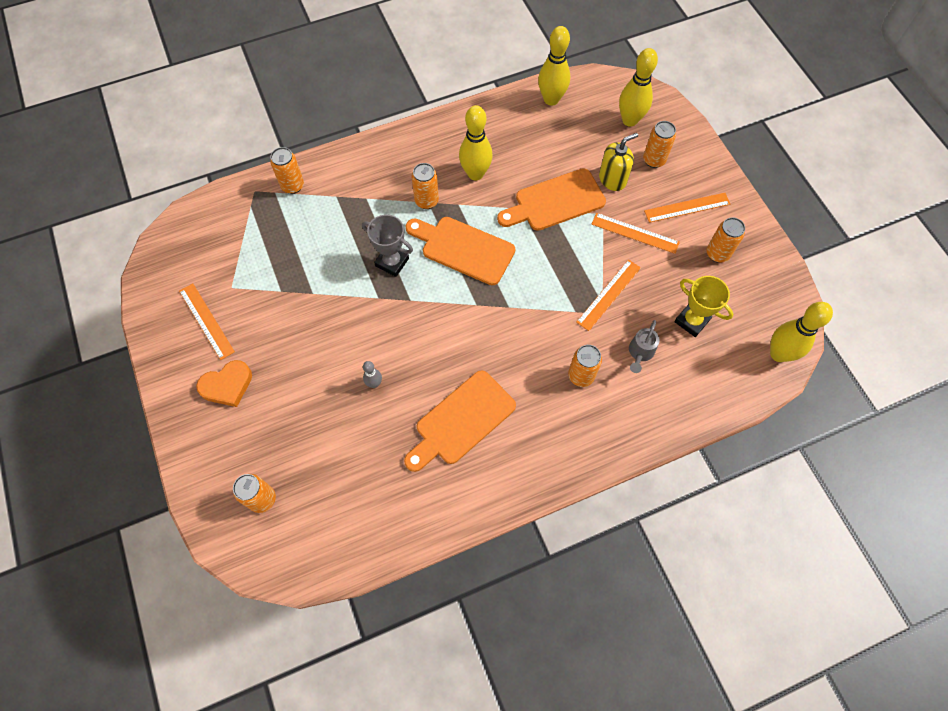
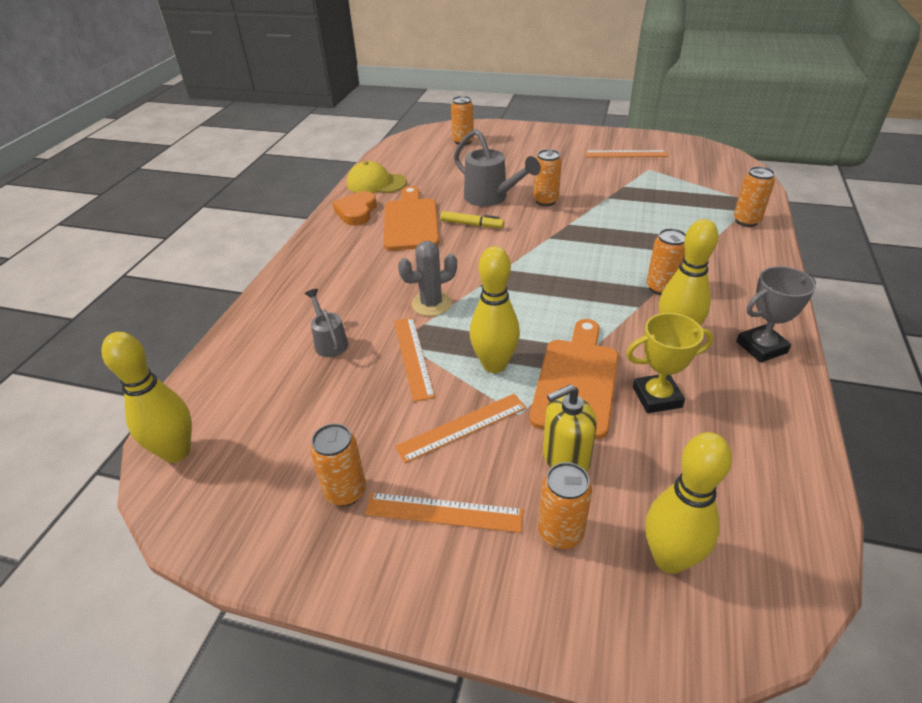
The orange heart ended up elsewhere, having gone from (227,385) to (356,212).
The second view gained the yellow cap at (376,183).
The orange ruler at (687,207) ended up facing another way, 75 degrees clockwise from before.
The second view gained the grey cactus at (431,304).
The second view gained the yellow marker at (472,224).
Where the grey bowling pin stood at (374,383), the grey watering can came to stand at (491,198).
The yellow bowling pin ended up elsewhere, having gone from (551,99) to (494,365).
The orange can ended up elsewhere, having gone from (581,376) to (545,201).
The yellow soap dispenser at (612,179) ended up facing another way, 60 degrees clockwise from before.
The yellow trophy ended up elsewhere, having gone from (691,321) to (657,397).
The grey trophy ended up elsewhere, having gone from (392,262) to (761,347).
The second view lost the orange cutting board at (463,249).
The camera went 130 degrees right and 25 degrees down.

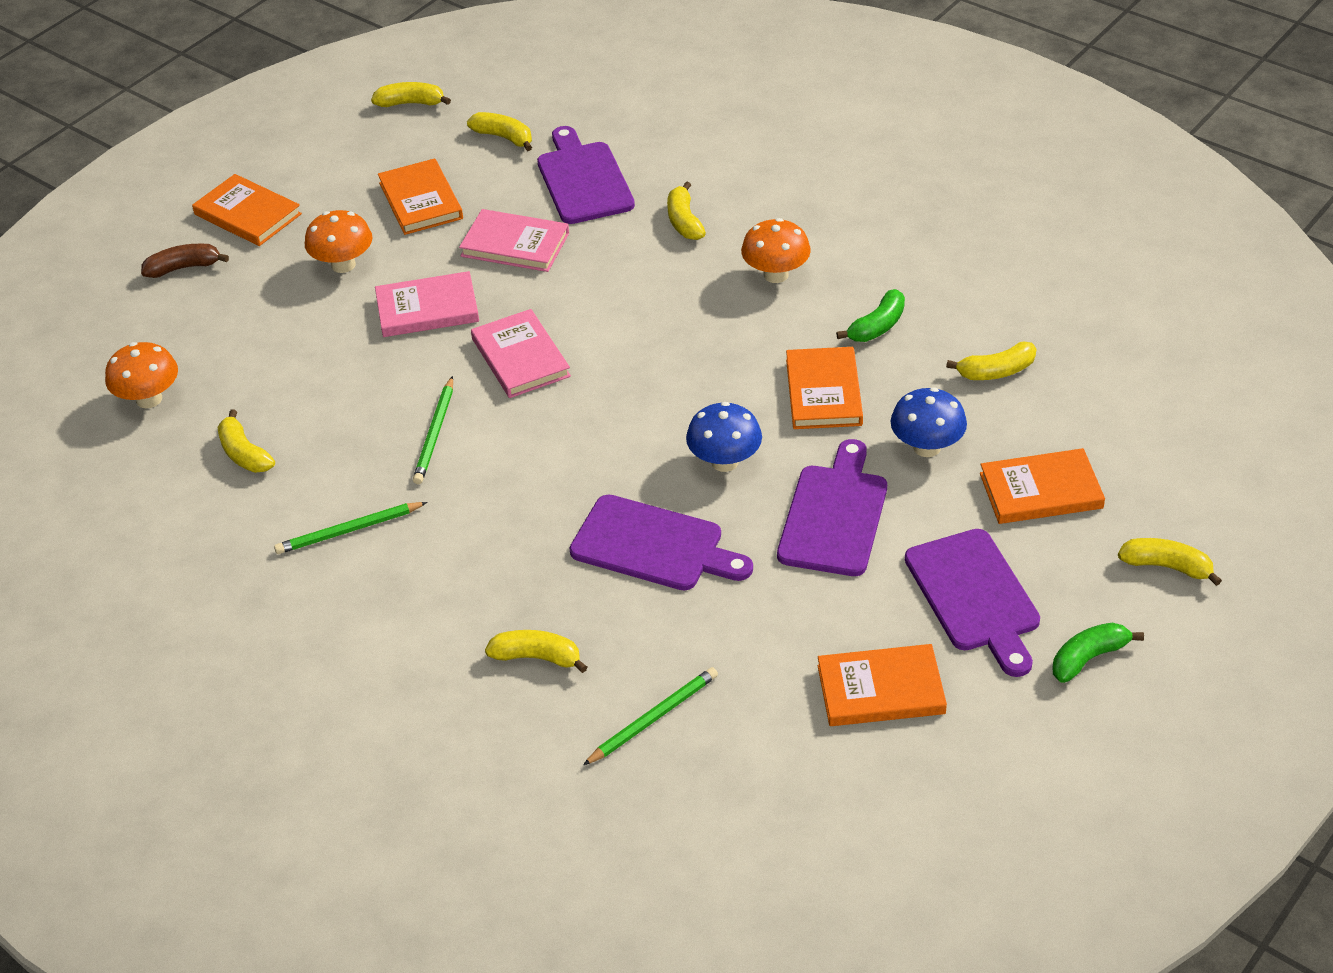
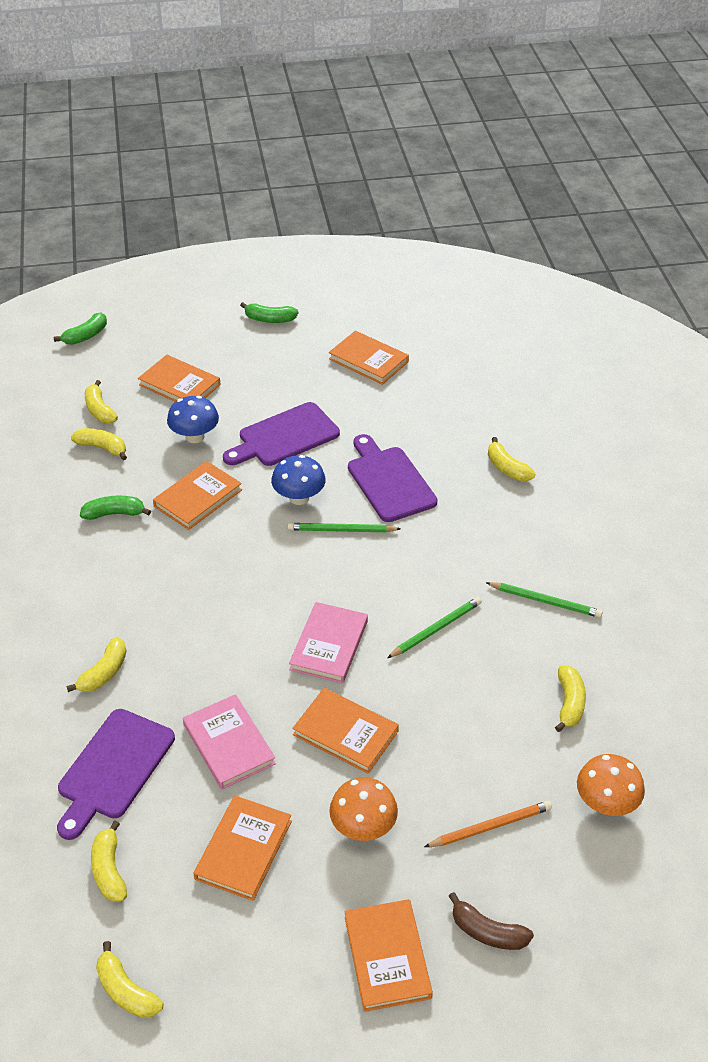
The second view gained the green banana at (86,336).
The yellow banana ended up elsewhere, having gone from (1167,567) to (100,410).
The green pencil ended up elsewhere, having gone from (653,718) to (341,530).
What was the pink book at (427,309) turned into the orange book at (345,733).
The second view gained the orange pencil at (490,826).
The second view lost the orange mushroom at (776,275).
The second view lost the purple cutting board at (975,596).
The camera went 140 degrees left and 0 degrees up.

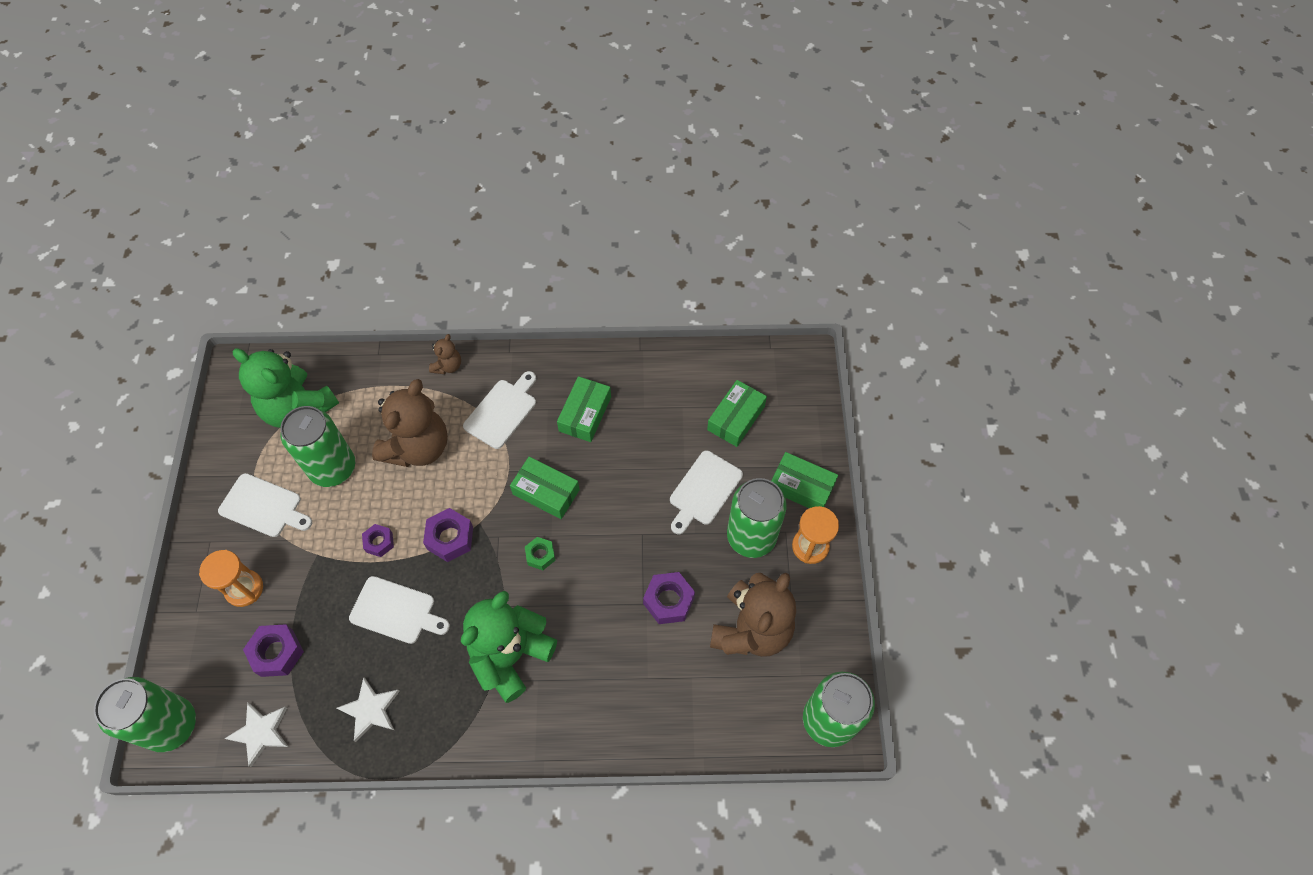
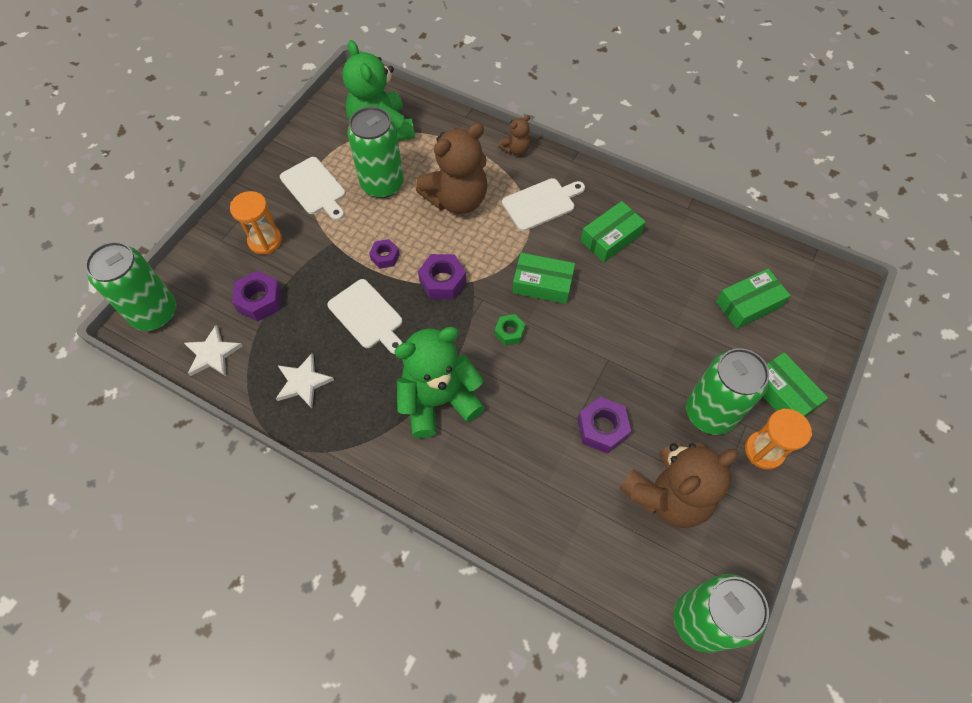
The green box at (546,492) ended up facing another way, 45 degrees counterclockwise from before.
The second view lost the white cutting board at (703,490).
The camera went 30 degrees right and 0 degrees up.

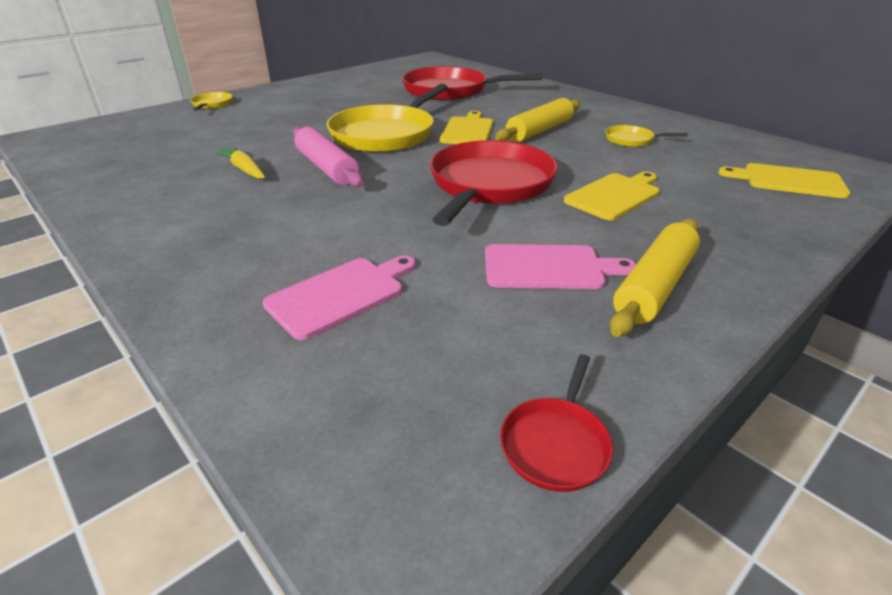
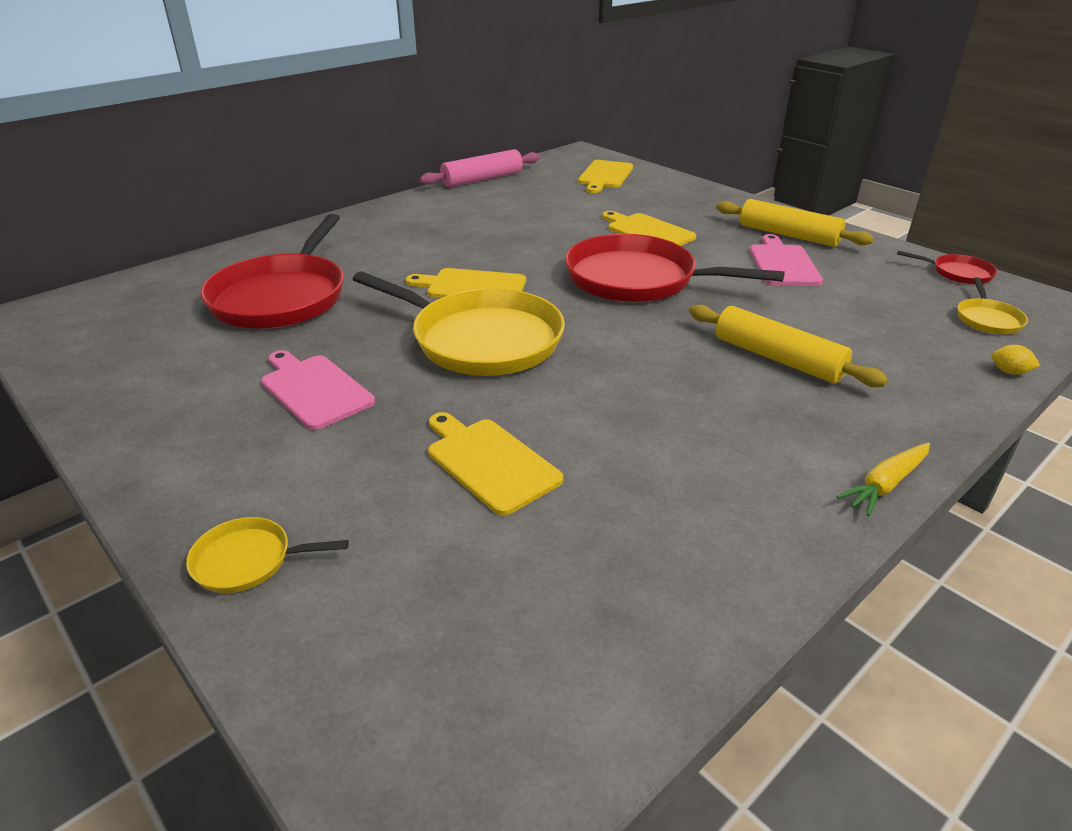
The pink cutting board ended up elsewhere, having gone from (340,294) to (314,389).
The pink rolling pin ended up elsewhere, having gone from (326,168) to (482,179).
The second view gained the yellow cutting board at (489,462).
The yellow rolling pin ended up elsewhere, having gone from (539,131) to (778,358).
The yellow carrot ended up elsewhere, having gone from (245,170) to (885,485).
The yellow pan ended up elsewhere, having gone from (631,140) to (987,319).
The second view gained the yellow lemon at (1009,372).
The camera went 90 degrees left and 0 degrees up.

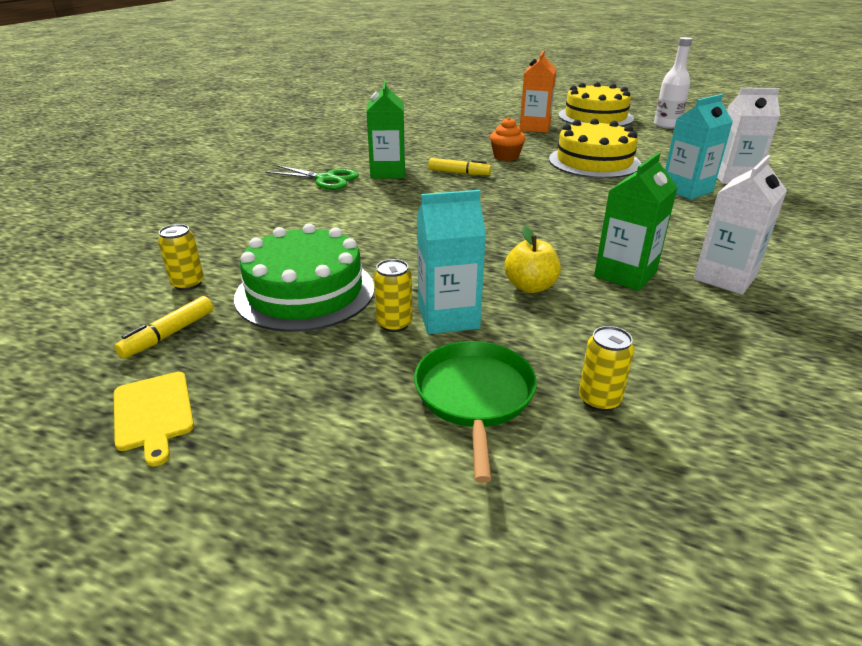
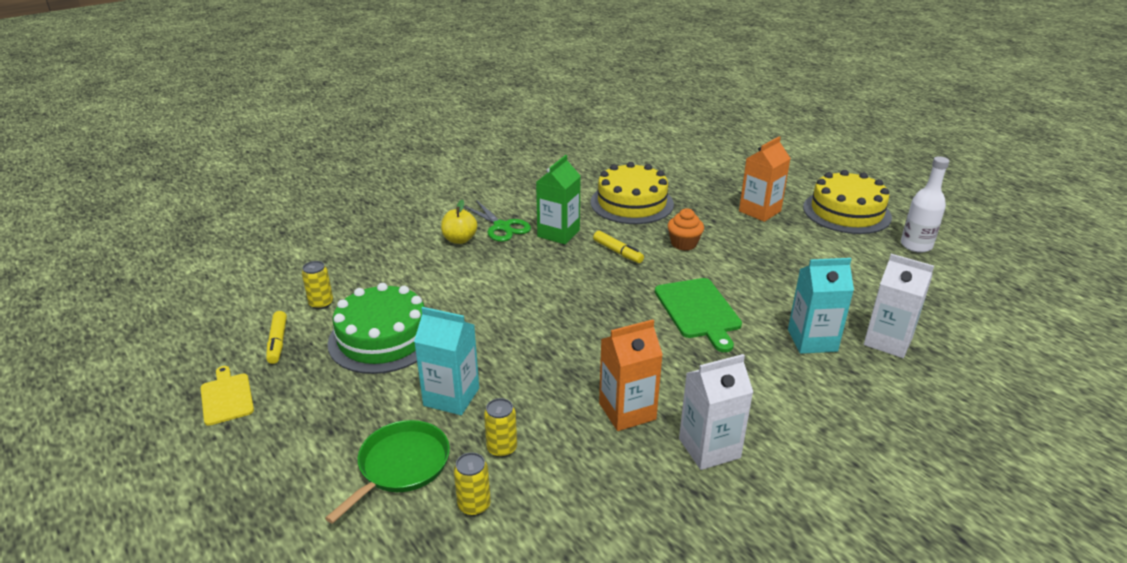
The yellow cutting board at (153,413) ended up facing another way, 150 degrees clockwise from before.
The yellow marker at (169,334) ended up facing another way, 75 degrees counterclockwise from before.
The yellow apple ended up elsewhere, having gone from (530,287) to (459,239).
The yellow can ended up elsewhere, having gone from (394,324) to (502,448).
The yellow cake ended up elsewhere, having gone from (594,162) to (631,203).
What was the green carton at (625,274) turned into the orange carton at (627,411).
The second view gained the green cutting board at (698,311).
The camera went 30 degrees right and 0 degrees up.

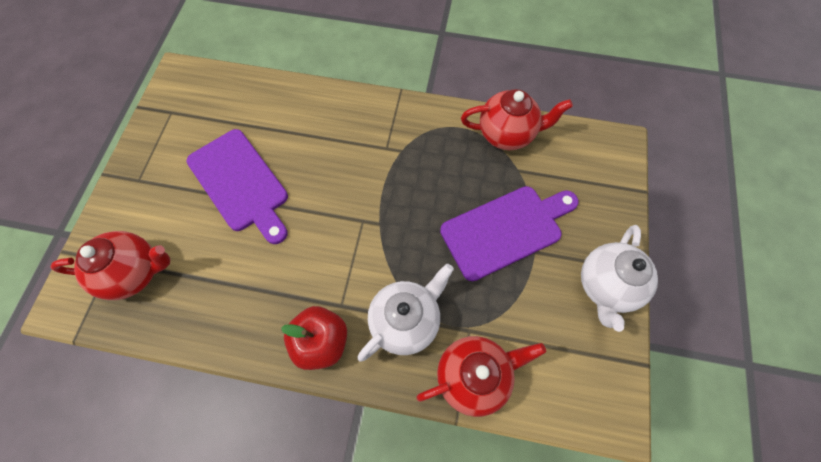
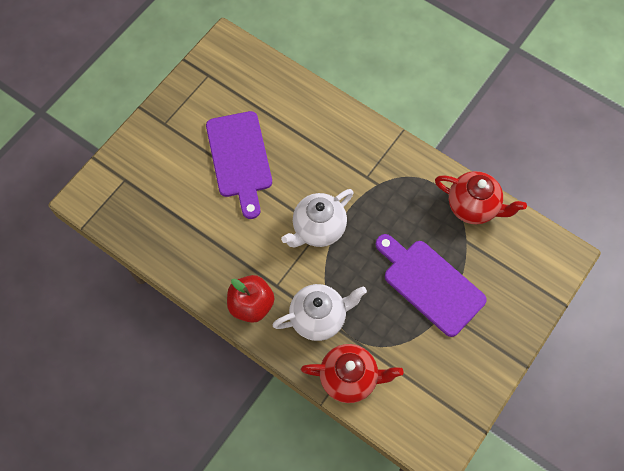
The white teapot ended up elsewhere, having gone from (605,286) to (318,229).
The purple cutting board at (505,229) ended up facing another way, 135 degrees counterclockwise from before.
The second view lost the red teapot at (136,272).
The camera went 25 degrees right and 0 degrees up.

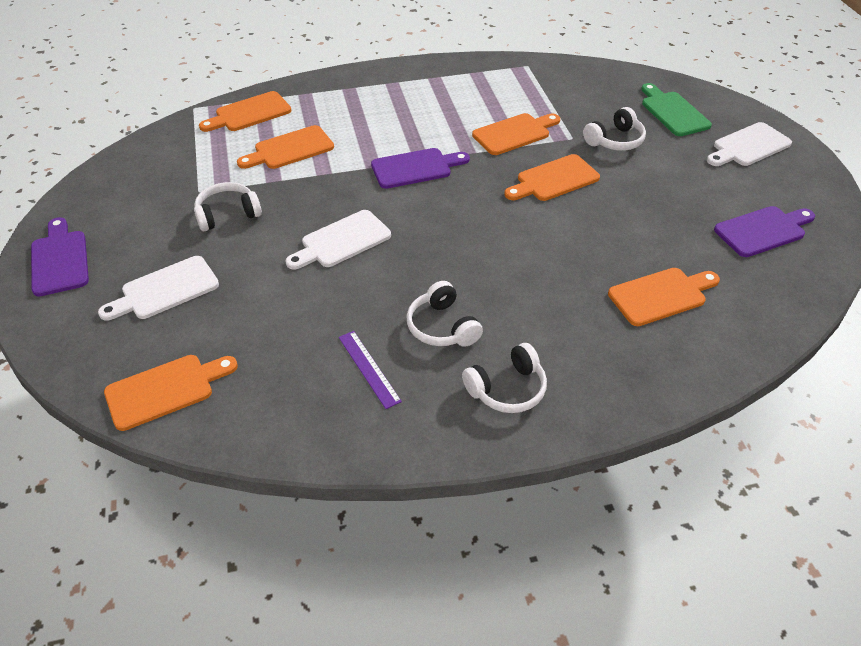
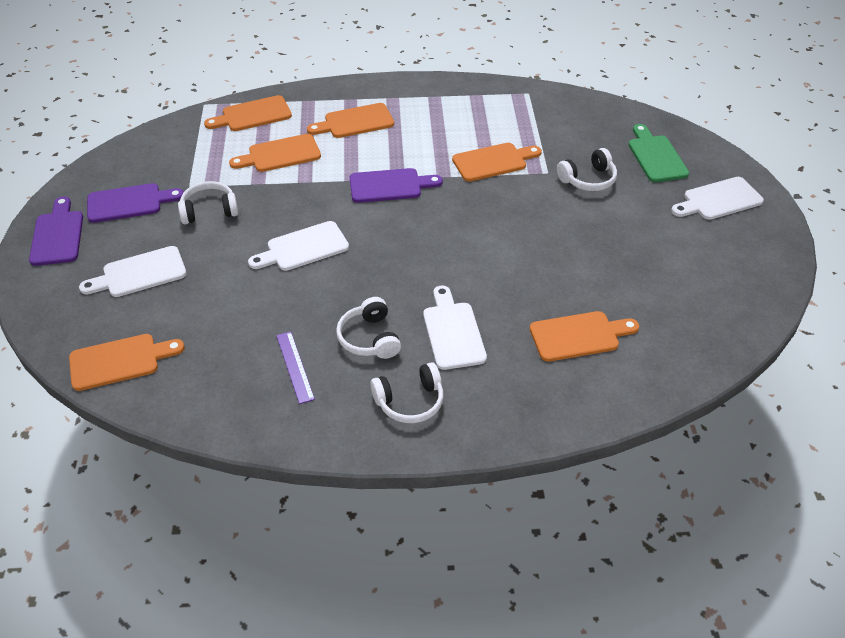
The purple cutting board ended up elsewhere, having gone from (763,230) to (129,203).
The orange cutting board ended up elsewhere, having gone from (554,180) to (355,122).
The second view gained the white cutting board at (453,332).
The camera went 10 degrees right and 0 degrees up.

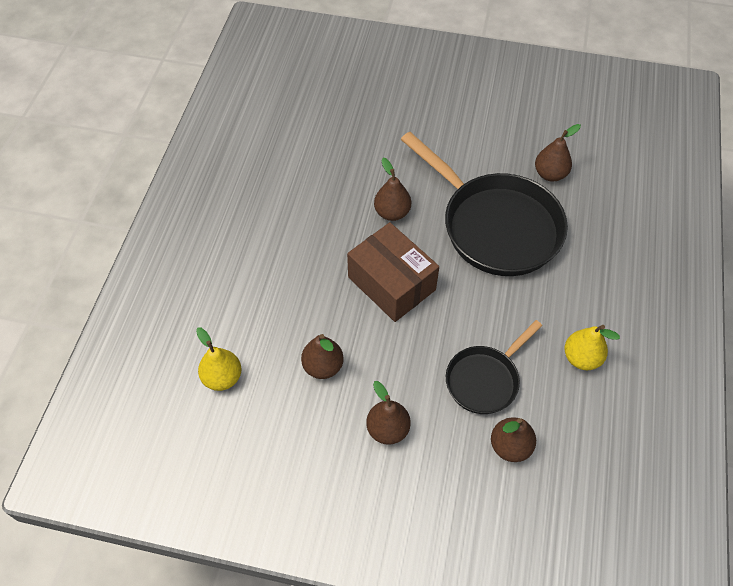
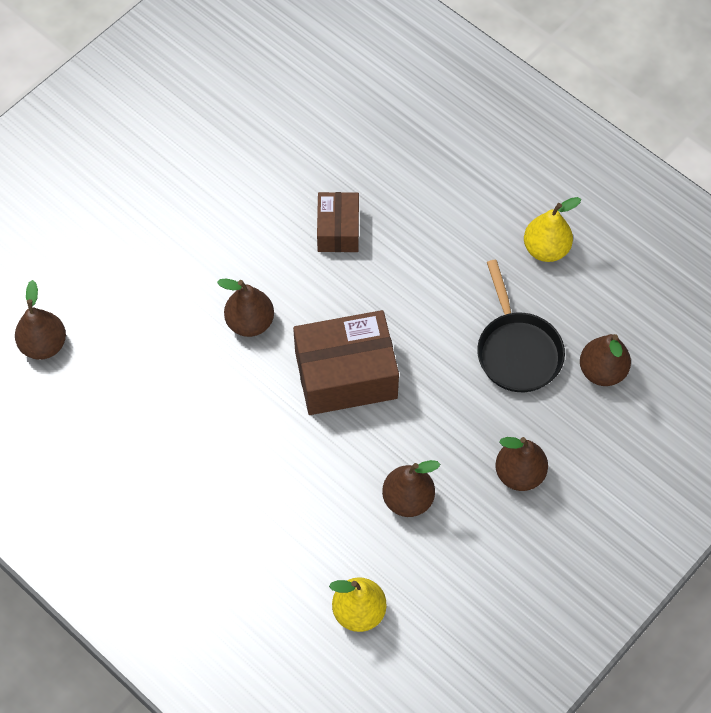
The brown pear ended up elsewhere, having gone from (550,174) to (44,345).
Where the black pan stood at (495,226), the brown box came to stand at (338,230).
The camera went 60 degrees left and 5 degrees up.

